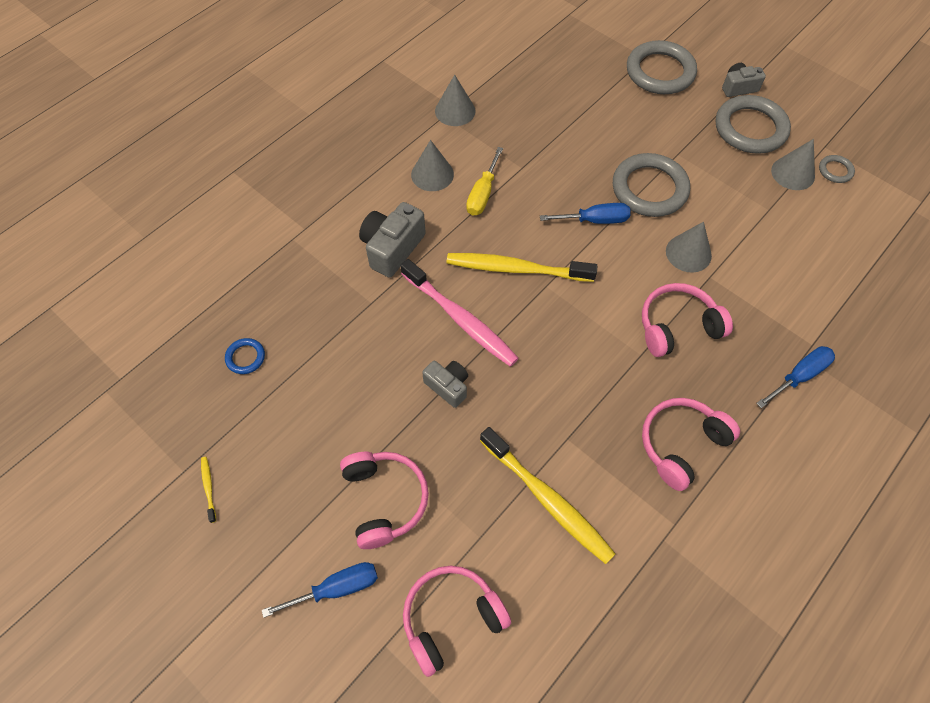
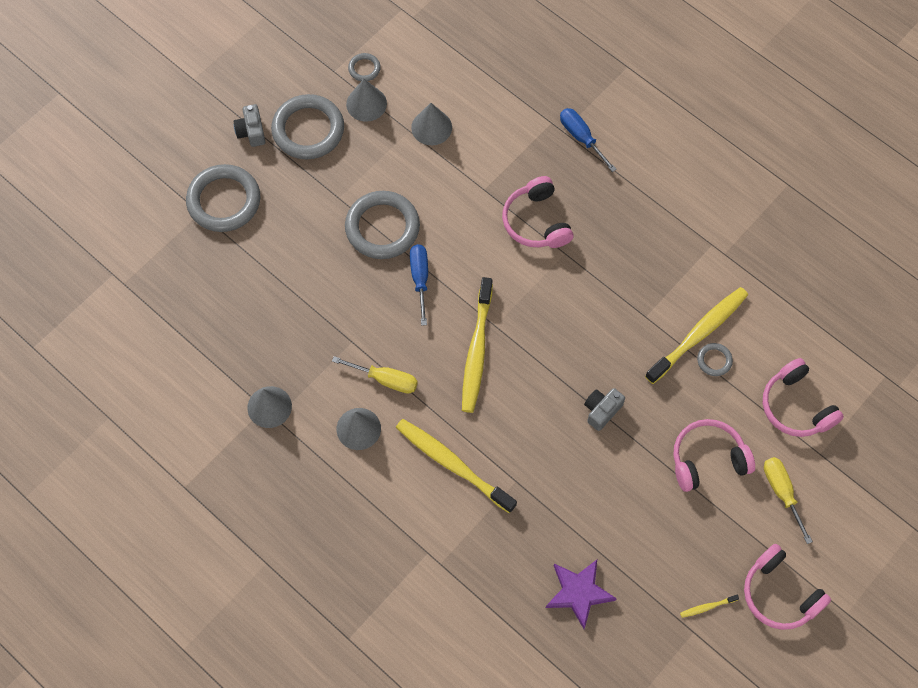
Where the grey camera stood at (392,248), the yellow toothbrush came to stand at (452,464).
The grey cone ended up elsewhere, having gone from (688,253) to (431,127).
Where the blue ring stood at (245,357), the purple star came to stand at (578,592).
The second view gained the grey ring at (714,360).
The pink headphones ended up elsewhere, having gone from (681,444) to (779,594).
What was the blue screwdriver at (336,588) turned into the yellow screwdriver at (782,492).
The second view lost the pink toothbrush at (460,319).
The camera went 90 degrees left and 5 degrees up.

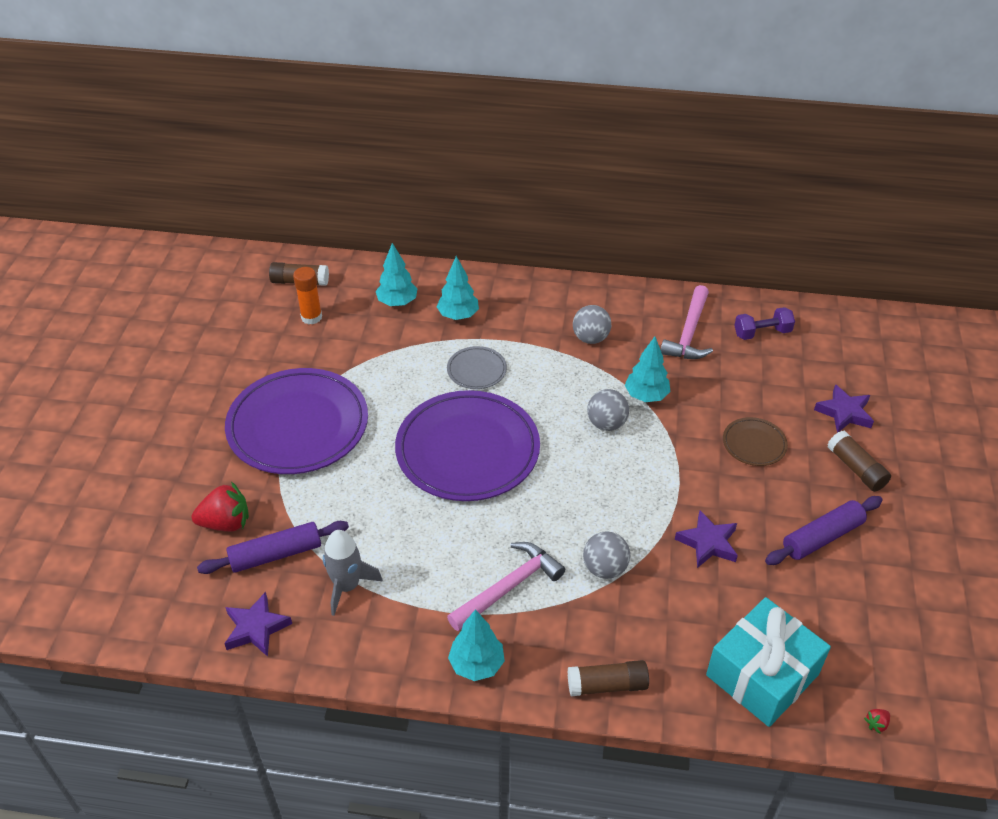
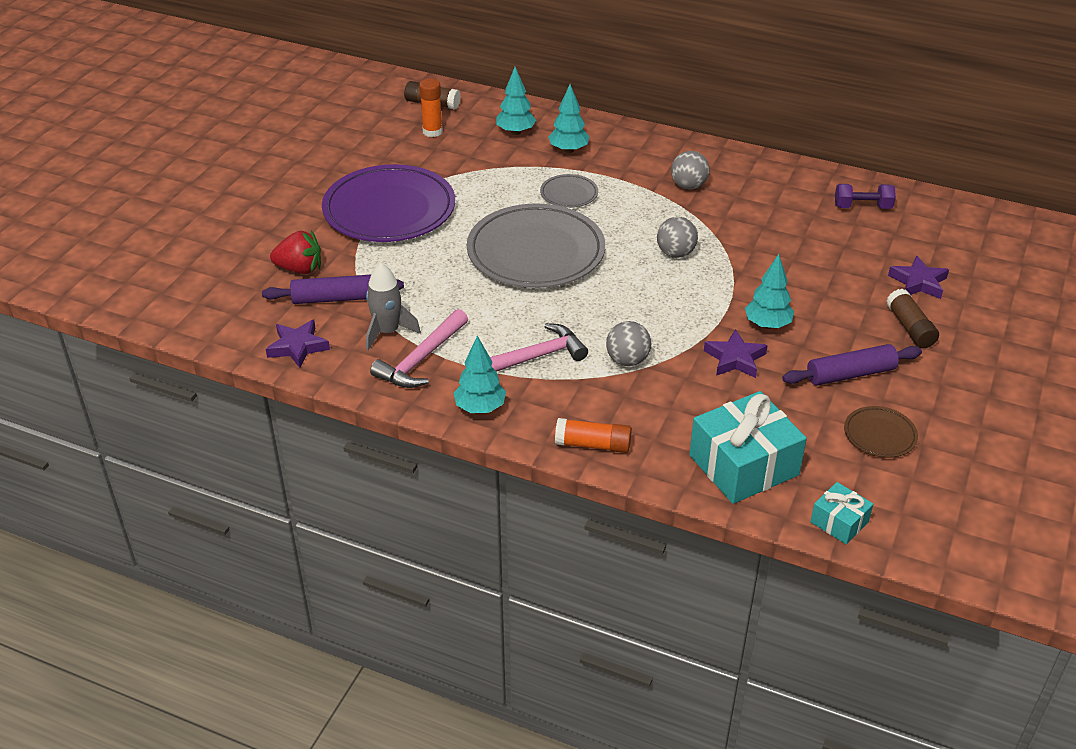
The pink hammer ended up elsewhere, having gone from (689,333) to (421,359).
What was the purple plate at (467,450) turned into the grey plate at (536,252).
What was the brown glue stick at (607,685) turned into the orange glue stick at (593,445).
The turquoise tree ended up elsewhere, having gone from (646,396) to (767,325).
Where the red strawberry stood at (876,724), the turquoise gift came to stand at (839,522).
The brown plate ended up elsewhere, having gone from (754,444) to (880,435).
The camera went 15 degrees right and 5 degrees down.

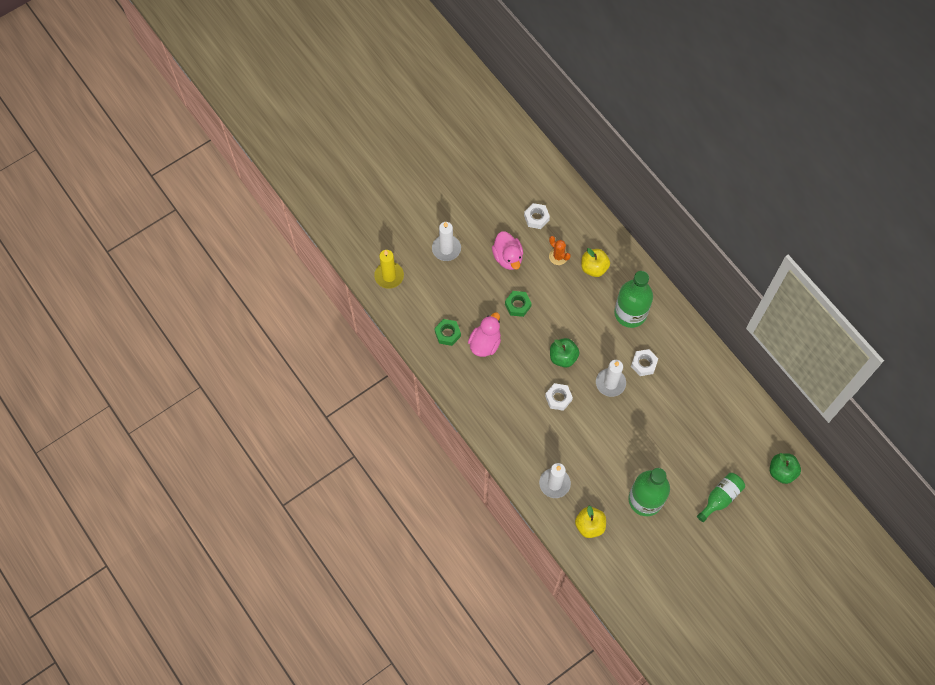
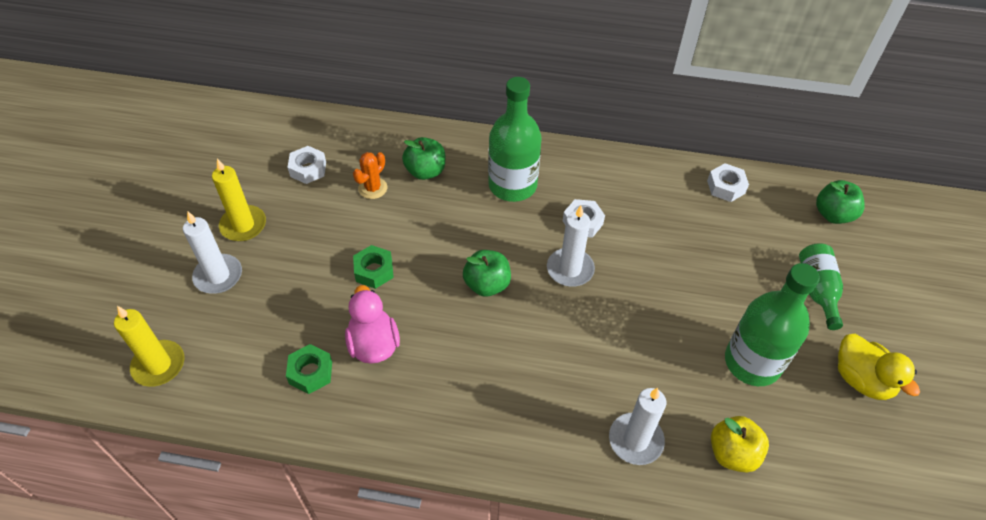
The second view gained the yellow candle at (243,225).
The orange cactus at (558,256) ended up facing another way, 60 degrees counterclockwise from before.
What was the yellow apple at (594,268) turned into the green apple at (425,171).
The white nut ended up elsewhere, having gone from (558,398) to (726,187).
The second view gained the yellow duck at (861,379).
The second view lost the pink duck at (508,257).
The camera went 45 degrees left and 15 degrees down.

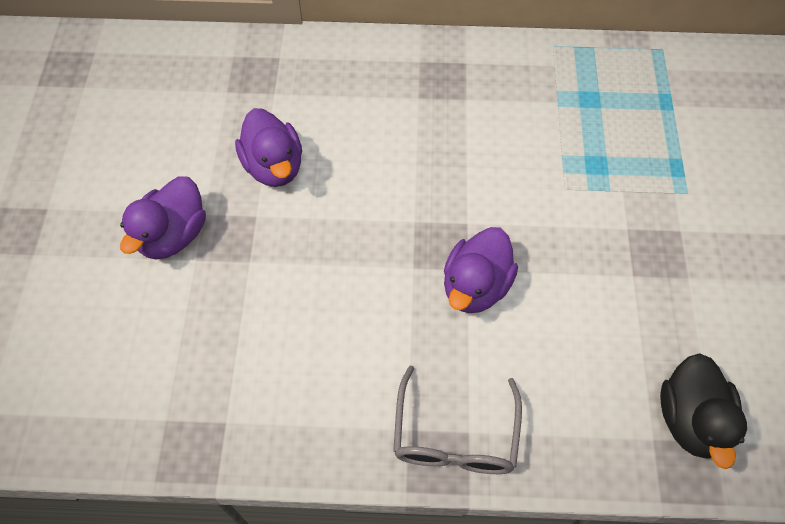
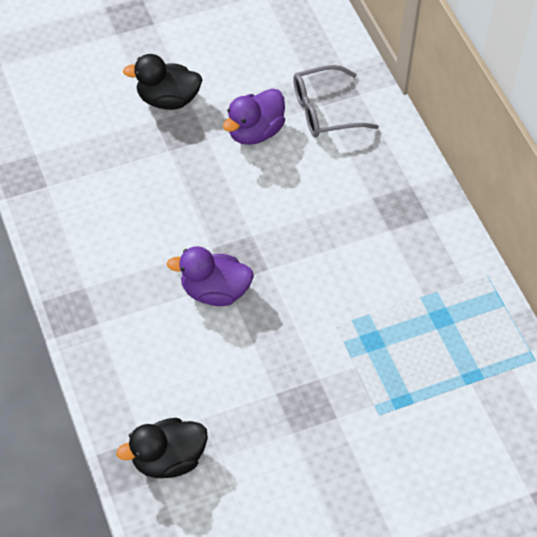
What was the purple duck at (173,235) turned into the black duck at (167,99).
The grey glasses ended up elsewhere, having gone from (455,436) to (324,111).
The camera went 65 degrees right and 5 degrees down.

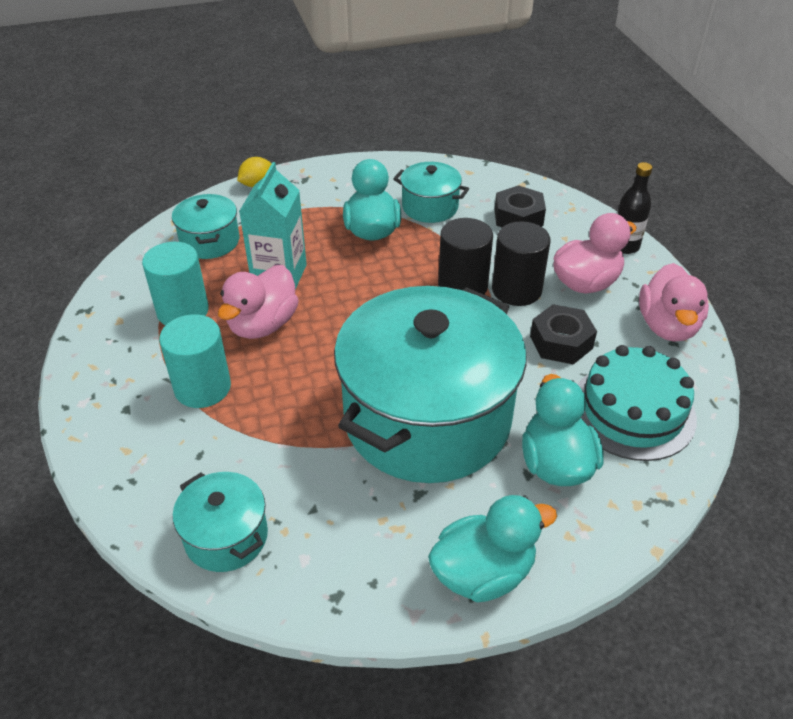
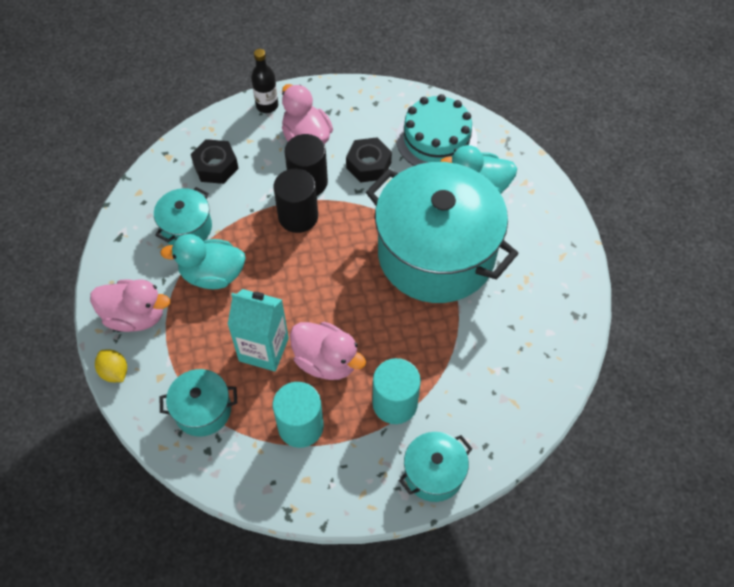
The pink duck ended up elsewhere, having gone from (667,326) to (135,316).
The turquoise pot ended up elsewhere, having gone from (226,536) to (433,473).
The second view lost the turquoise duck at (483,573).
The camera went 85 degrees left and 15 degrees up.

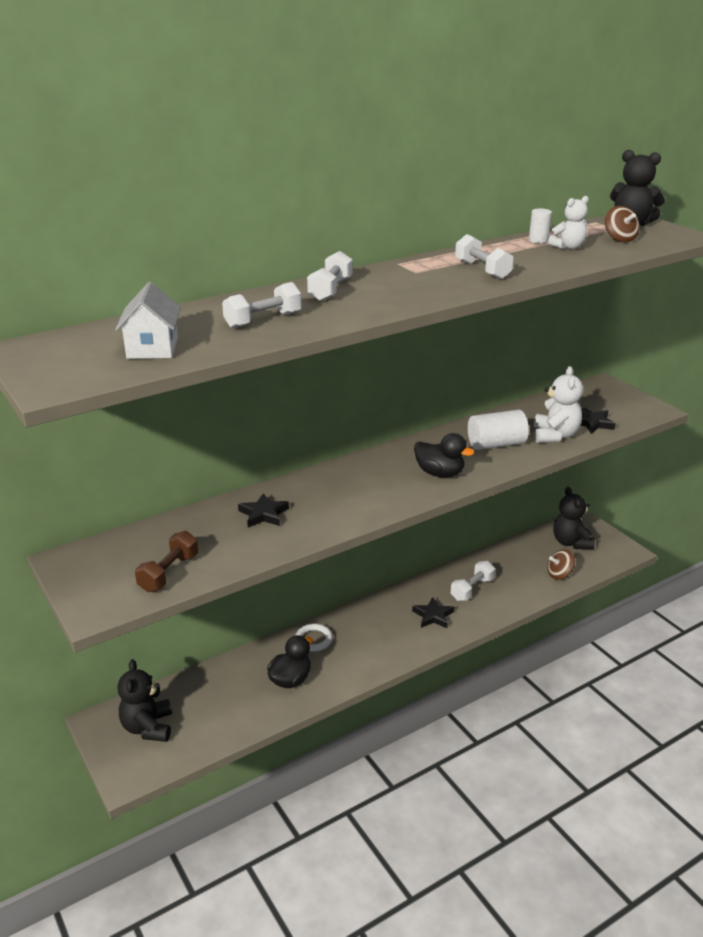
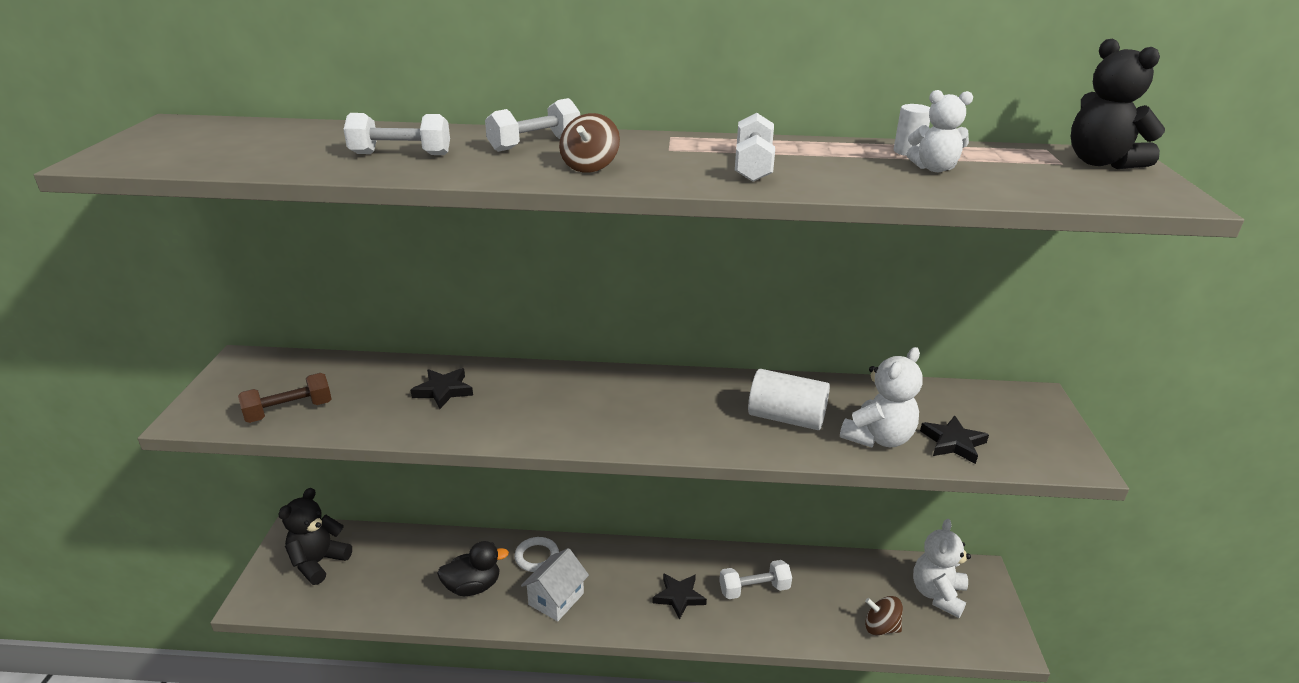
The white house ended up elsewhere, having gone from (152,348) to (556,599).
The brown spinning top ended up elsewhere, having gone from (619,239) to (590,167).
What was the black teddy bear at (571,542) turned into the white teddy bear at (937,594).
The second view lost the black duck at (439,473).
The camera went 35 degrees right and 0 degrees up.

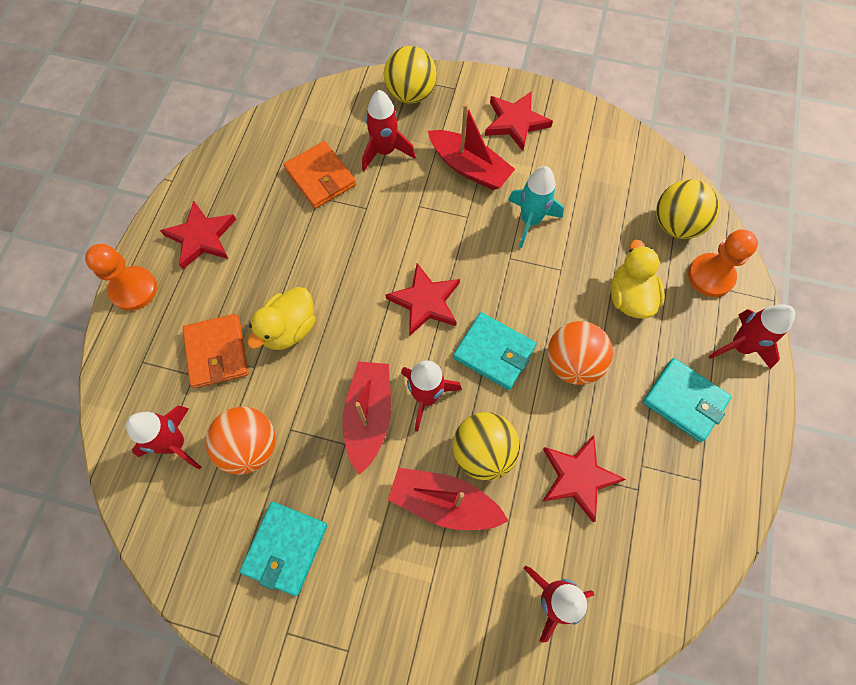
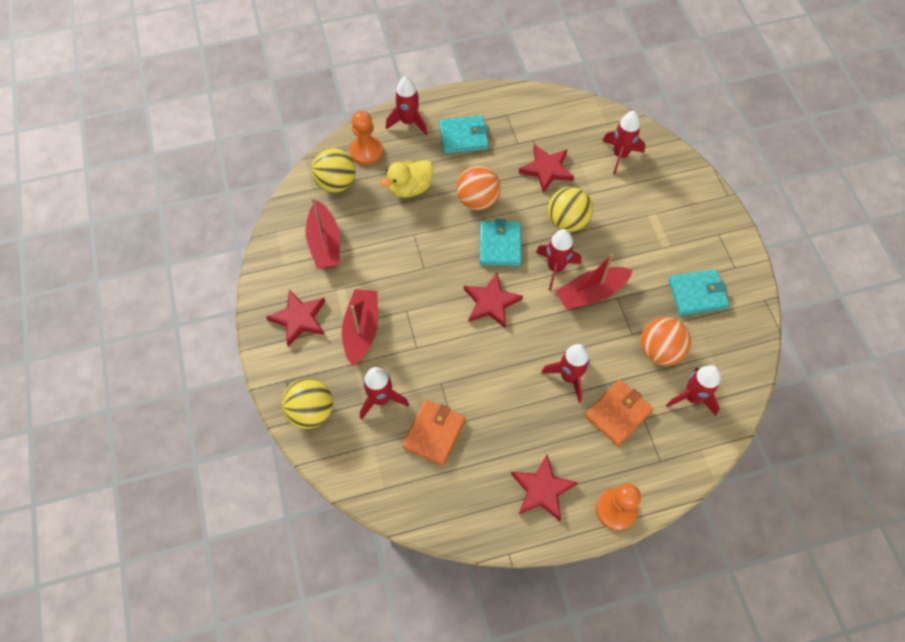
The red boat ended up elsewhere, having gone from (444,502) to (325,243).
The turquoise wallet at (684,401) ended up facing another way, 75 degrees clockwise from before.
Where the yellow duck stood at (289,329), the red rocket came to stand at (569,377).
The second view lost the turquoise rocket at (530,220).
The camera went 120 degrees left and 5 degrees down.

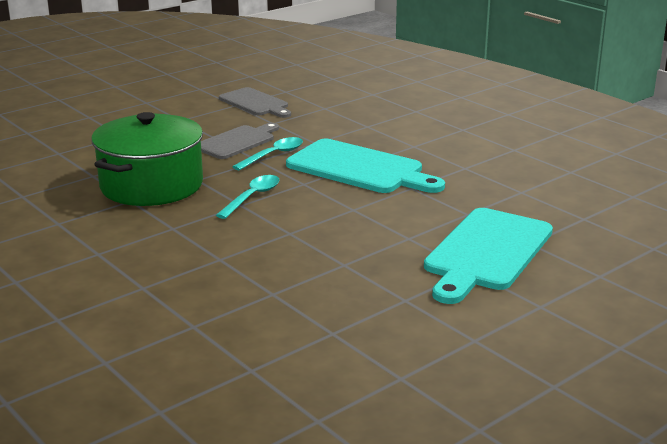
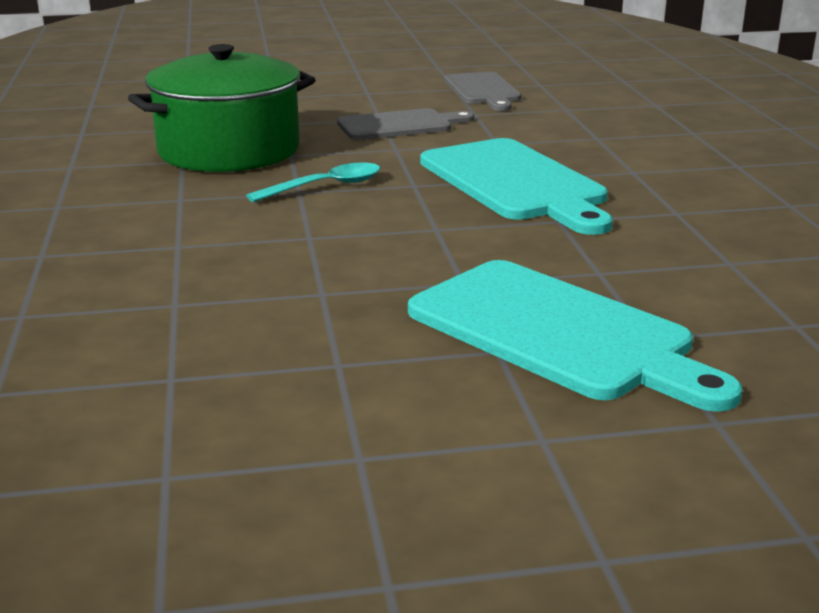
The turquoise cutting board at (486,252) ended up facing another way, 105 degrees counterclockwise from before.
The second view lost the turquoise spoon at (273,155).
The camera went 30 degrees right and 0 degrees up.

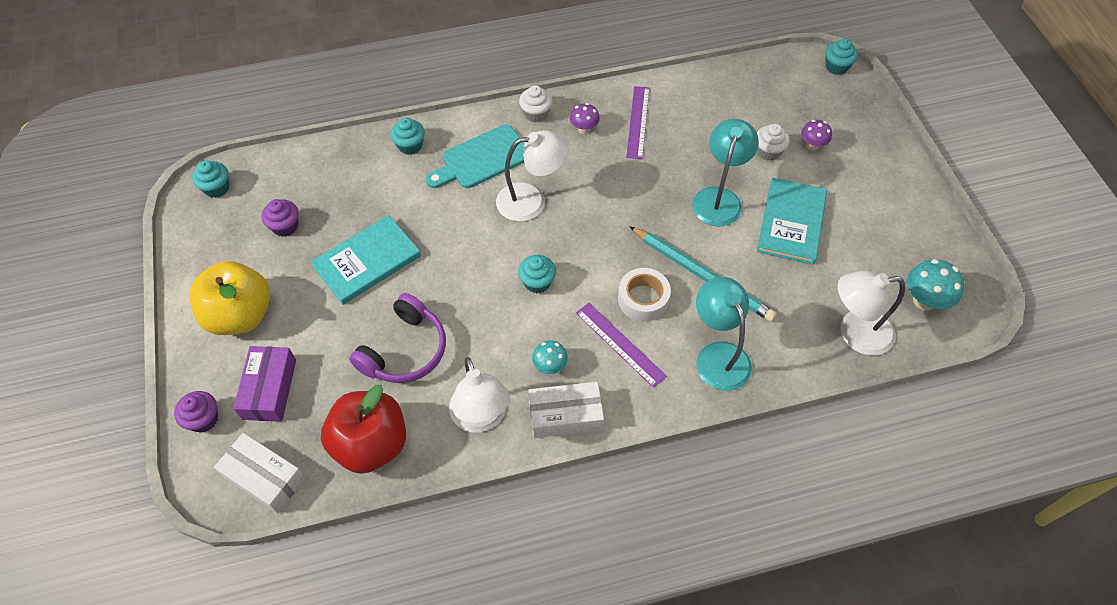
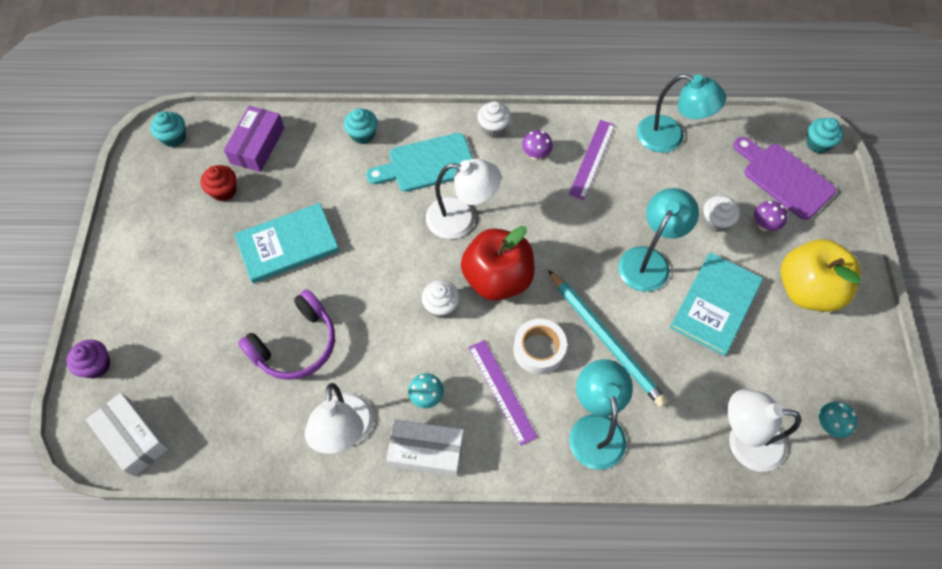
What was the purple cupcake at (285,226) turned into the red cupcake at (224,191).
The purple box ended up elsewhere, having gone from (269,389) to (257,145).
What was the turquoise cupcake at (537,282) turned into the white cupcake at (441,306).
The red apple ended up elsewhere, having gone from (371,444) to (497,278).
The second view gained the turquoise lamp at (670,137).
The second view gained the purple cutting board at (784,178).
The yellow apple ended up elsewhere, having gone from (240,315) to (807,290).
The size of the turquoise mushroom at (924,301) changed by a factor of 0.64.
The camera went 15 degrees right and 5 degrees up.

